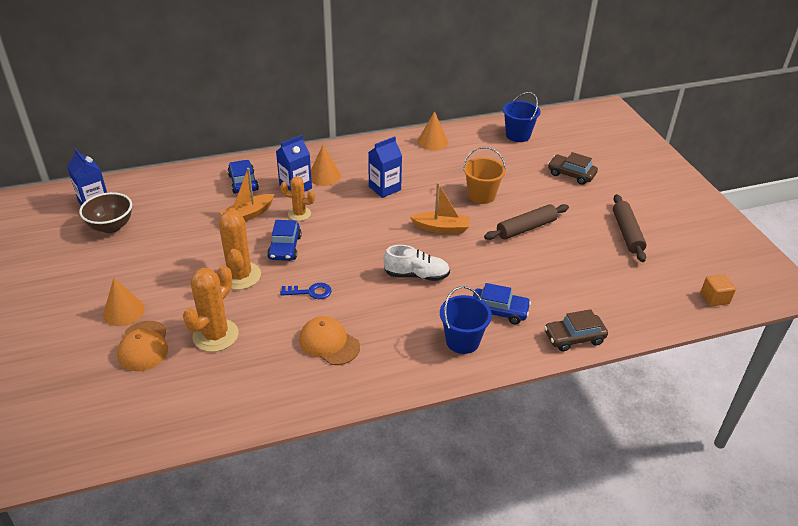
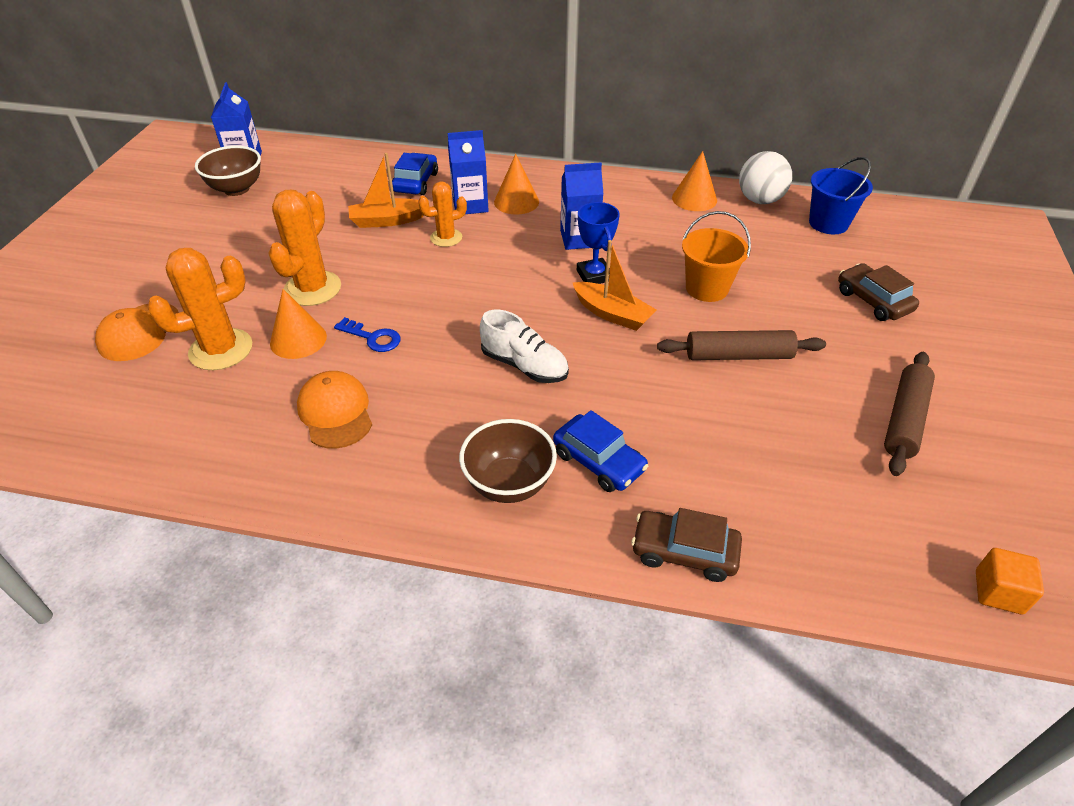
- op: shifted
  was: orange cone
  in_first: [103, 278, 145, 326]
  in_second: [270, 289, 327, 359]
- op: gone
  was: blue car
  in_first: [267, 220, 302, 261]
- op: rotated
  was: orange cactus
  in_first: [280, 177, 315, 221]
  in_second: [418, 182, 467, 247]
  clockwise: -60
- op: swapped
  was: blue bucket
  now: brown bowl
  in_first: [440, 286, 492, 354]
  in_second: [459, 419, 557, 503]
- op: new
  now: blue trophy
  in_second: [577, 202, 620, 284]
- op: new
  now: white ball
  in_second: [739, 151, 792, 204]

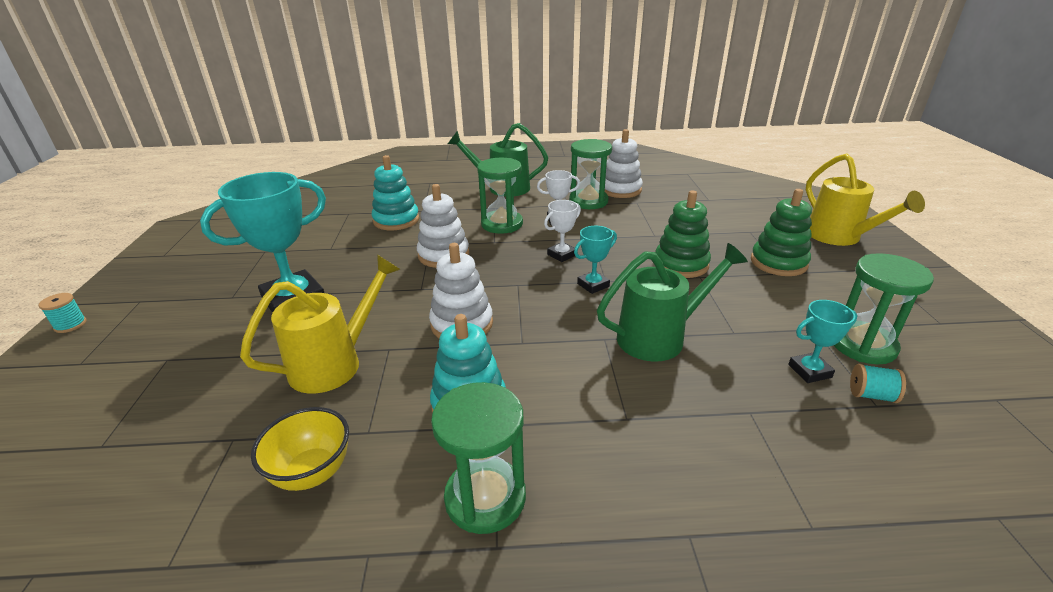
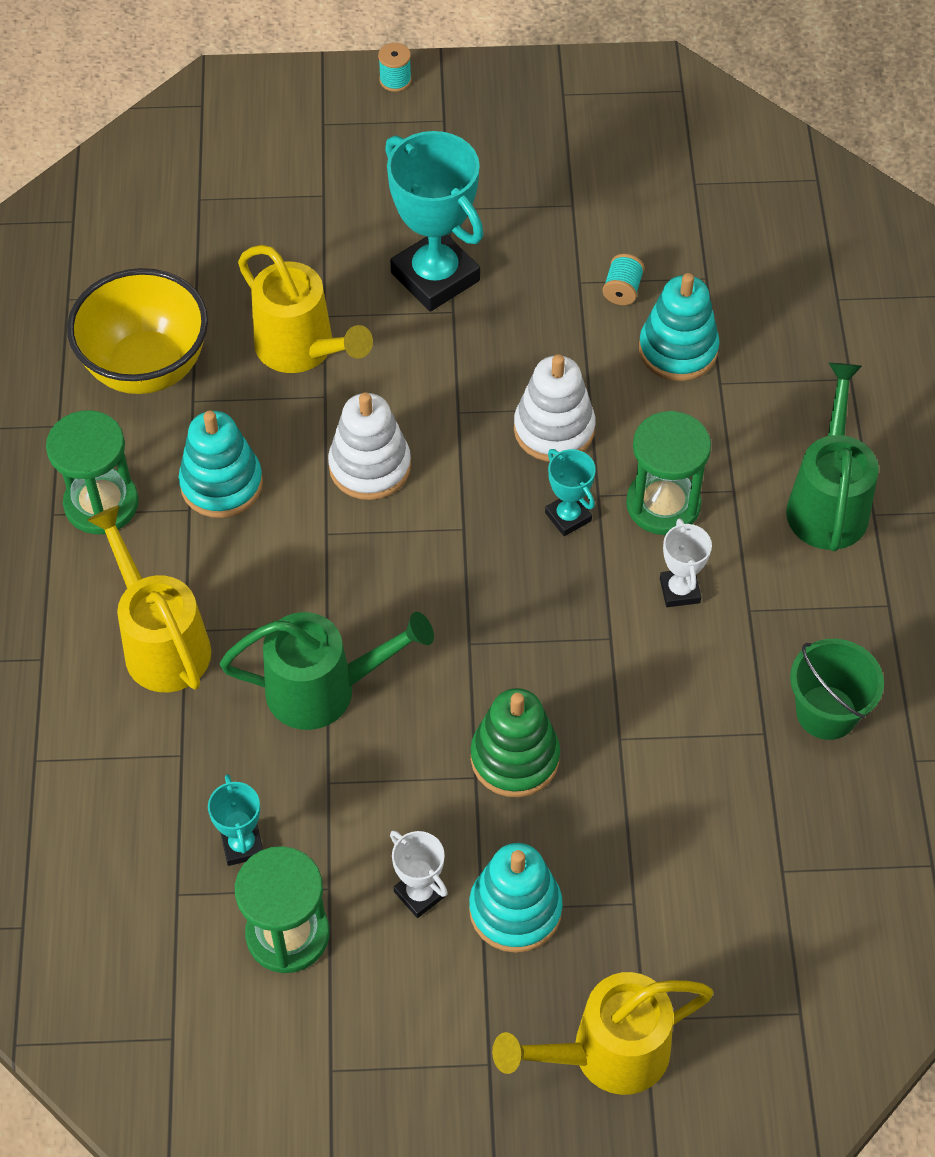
- op: scaled
  was: yellow bowl
  in_first: [251, 407, 349, 491]
  in_second: [67, 268, 208, 394]
  ratio: 1.66
- op: shifted
  was: white trophy
  in_first: [544, 200, 581, 262]
  in_second: [390, 830, 448, 918]
- op: gone
  was: green hourglass
  in_first: [569, 139, 612, 209]
- op: shifted
  was: turquoise trophy
  in_first: [574, 226, 617, 294]
  in_second: [545, 449, 596, 536]
- op: rotated
  was: green watering can
  in_first: [597, 243, 748, 362]
  in_second: [220, 612, 434, 730]
  clockwise: -75
- op: swapped
  was: white stacking toy
  now: green bucket
  in_first: [605, 129, 643, 198]
  in_second: [790, 639, 884, 740]
- op: repainted
  was: green stacking toy
  now: turquoise stacking toy
  in_first: [751, 189, 812, 276]
  in_second: [469, 843, 563, 953]
- op: shifted
  was: turquoise spool
  in_first: [850, 364, 906, 403]
  in_second: [603, 254, 645, 305]
- op: new
  now: yellow watering can
  in_second: [87, 506, 211, 692]

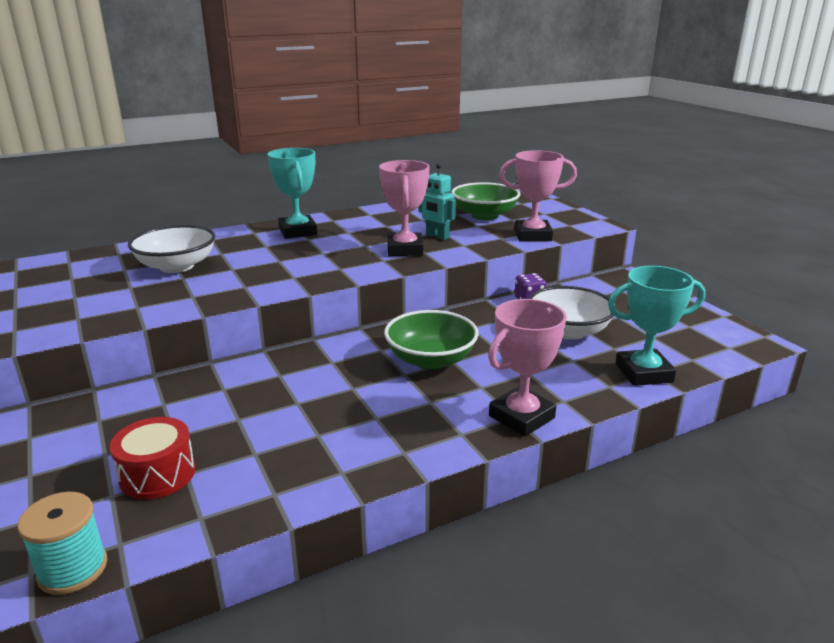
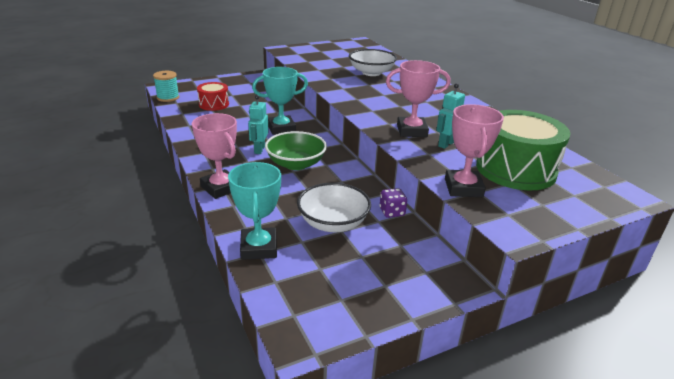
- op: shifted
  was: turquoise trophy
  in_first: [268, 148, 317, 239]
  in_second: [252, 67, 308, 135]
- op: swapped
  was: green bowl
  now: green drum
  in_first: [451, 182, 520, 220]
  in_second: [476, 110, 571, 190]
- op: new
  now: turquoise robot
  in_second: [248, 95, 269, 154]

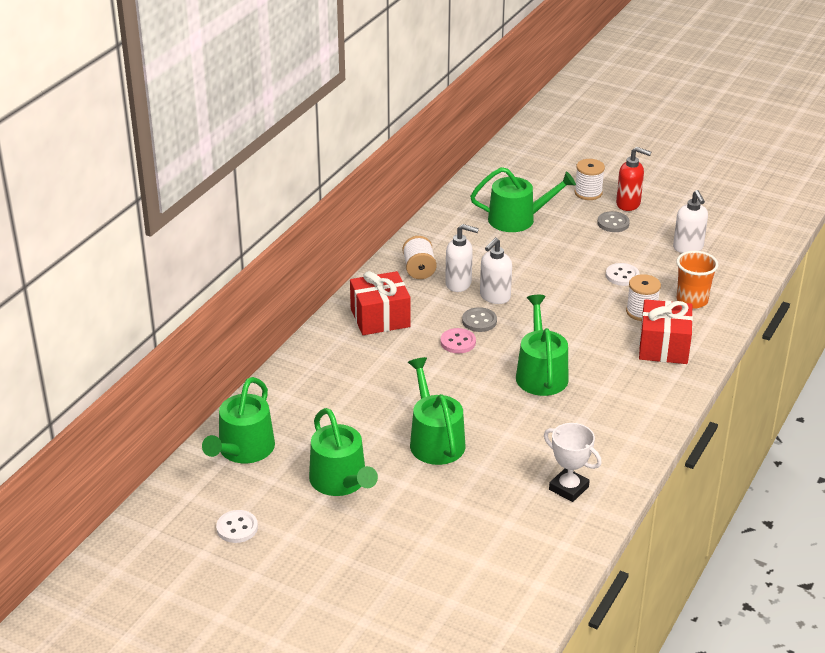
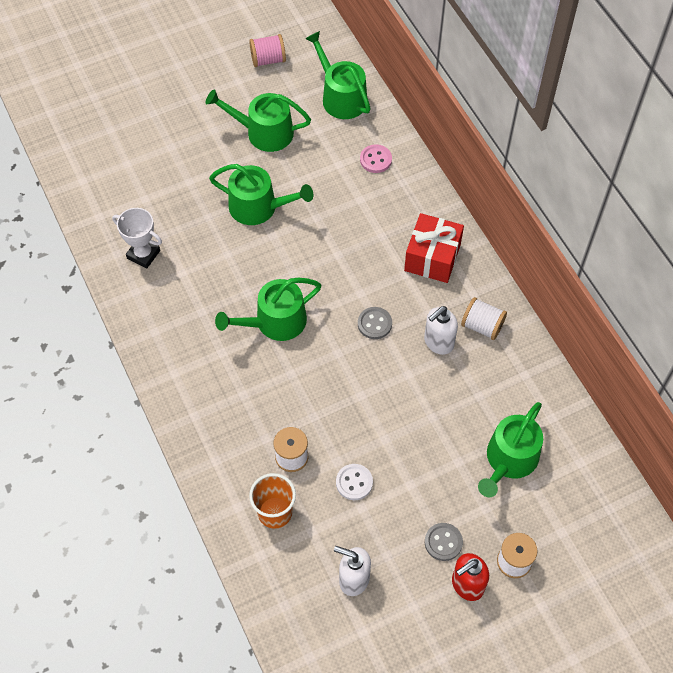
- op: swapped
  was: white button
  now: pink spool
  in_first: [216, 510, 258, 543]
  in_second: [249, 34, 286, 67]
- op: shifted
  was: pink button
  in_first: [440, 328, 476, 353]
  in_second: [360, 144, 392, 173]
- op: gone
  was: white soap dispenser
  in_first: [480, 238, 512, 304]
- op: rotated
  was: green watering can
  in_first: [516, 295, 569, 396]
  in_second: [215, 278, 321, 341]
  clockwise: 120
- op: rotated
  was: white trophy
  in_first: [544, 423, 602, 502]
  in_second: [112, 208, 162, 268]
  clockwise: 45
- op: gone
  was: red gift
  in_first: [639, 299, 693, 364]

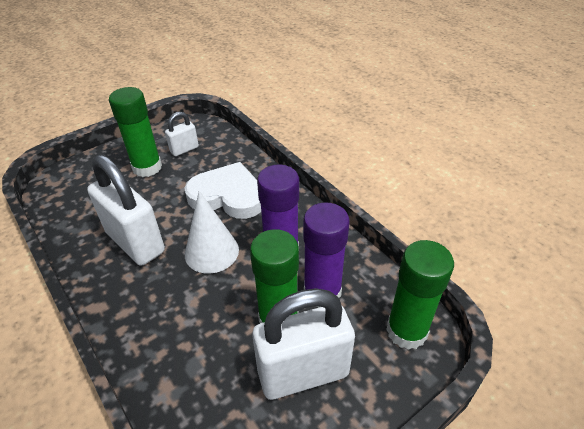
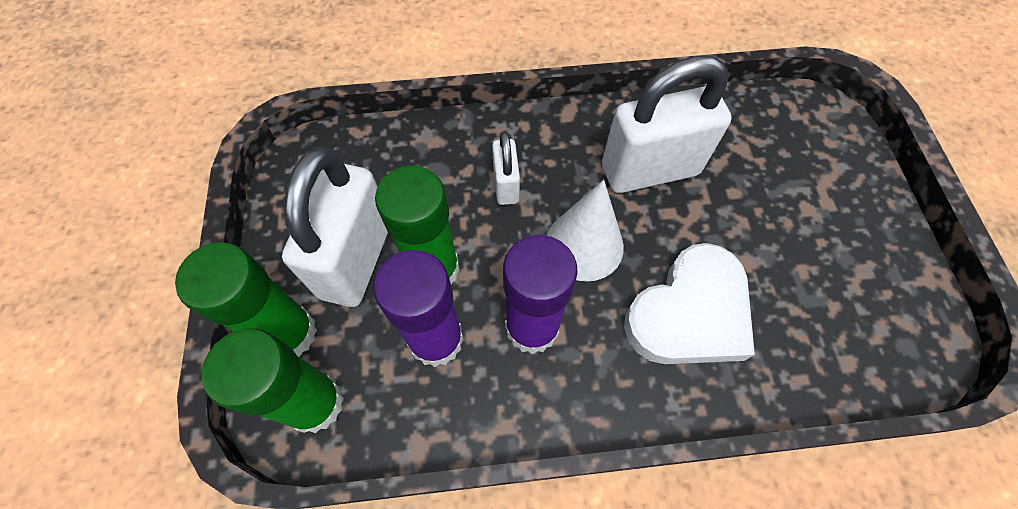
- op: shifted
  was: green glue stick
  in_first: [109, 87, 162, 177]
  in_second: [175, 242, 317, 357]
- op: shifted
  was: white padlock
  in_first: [165, 112, 199, 156]
  in_second: [492, 131, 520, 205]

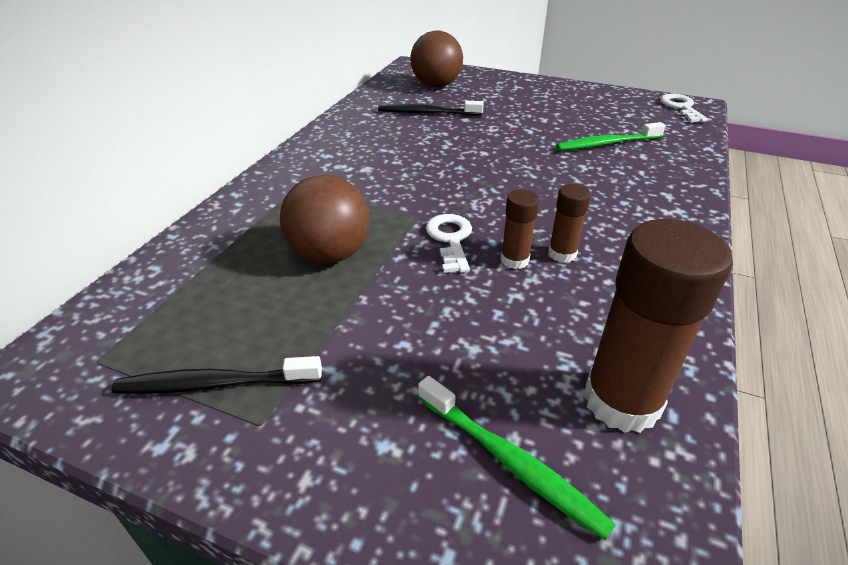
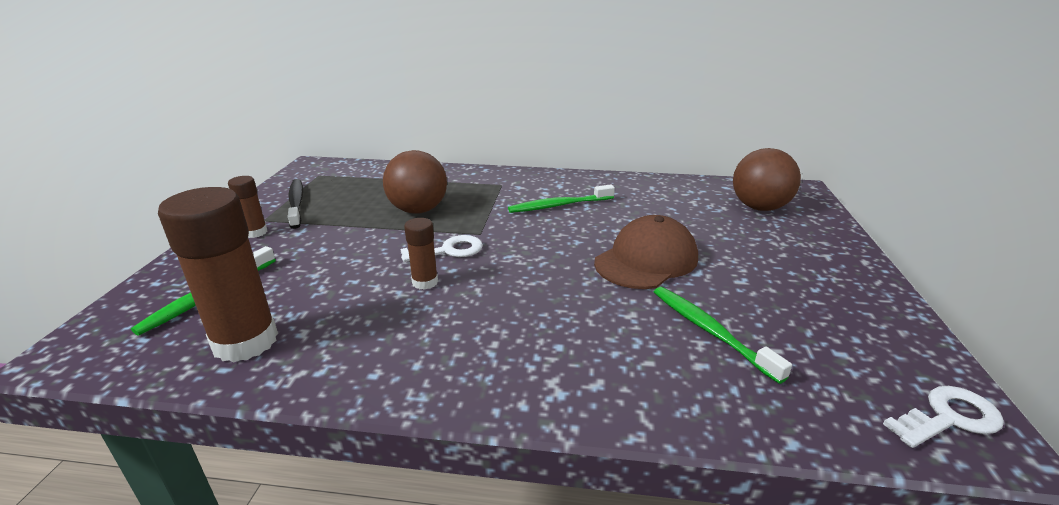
- op: gone
  was: black toothbrush
  in_first: [378, 101, 484, 116]
- op: shifted
  was: brown glue stick
  in_first: [548, 184, 591, 263]
  in_second: [228, 176, 268, 238]
- op: new
  now: green toothbrush
  in_second: [508, 184, 615, 213]
- op: new
  now: brown cap
  in_second: [594, 215, 698, 289]

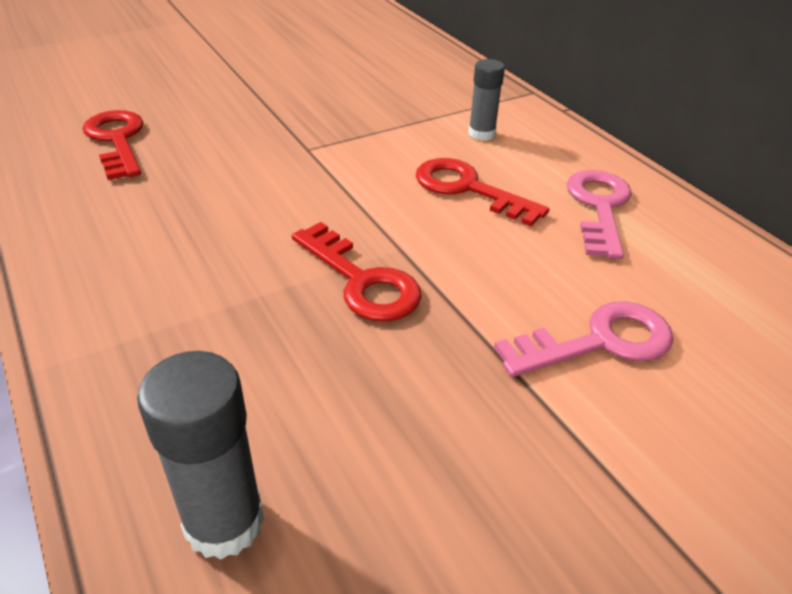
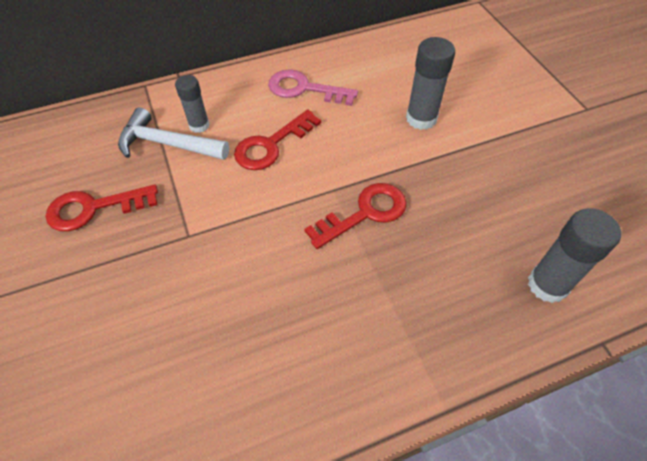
- op: shifted
  was: red key
  in_first: [83, 110, 143, 180]
  in_second: [46, 185, 158, 231]
- op: swapped
  was: pink key
  now: grey glue stick
  in_first: [494, 302, 674, 377]
  in_second: [406, 37, 455, 130]
- op: new
  now: white hammer
  in_second: [118, 107, 229, 160]

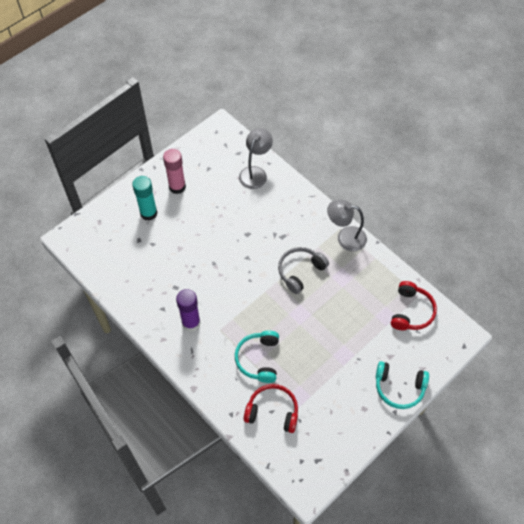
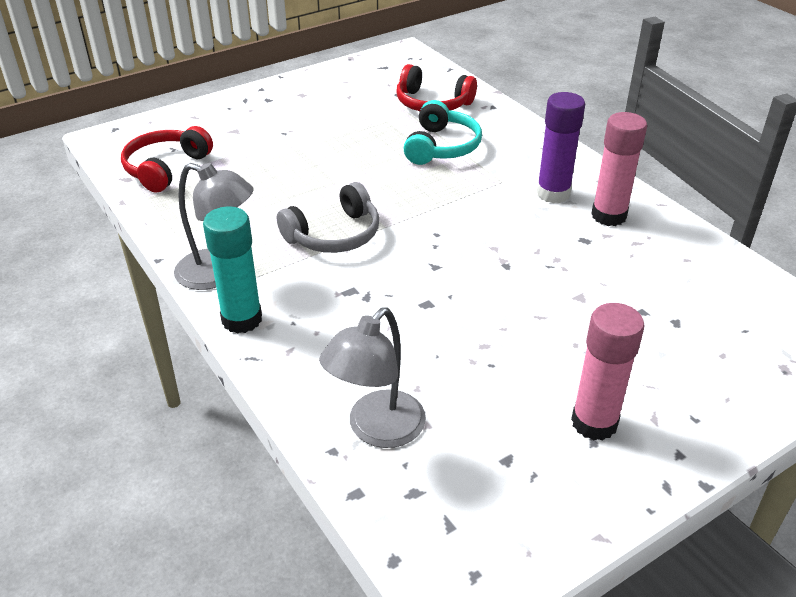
- op: shifted
  was: turquoise glue stick
  in_first: [132, 176, 157, 221]
  in_second: [203, 206, 262, 334]
- op: gone
  was: turquoise headphones
  in_first: [376, 361, 429, 409]
- op: new
  now: pink glue stick
  in_second: [591, 112, 647, 226]

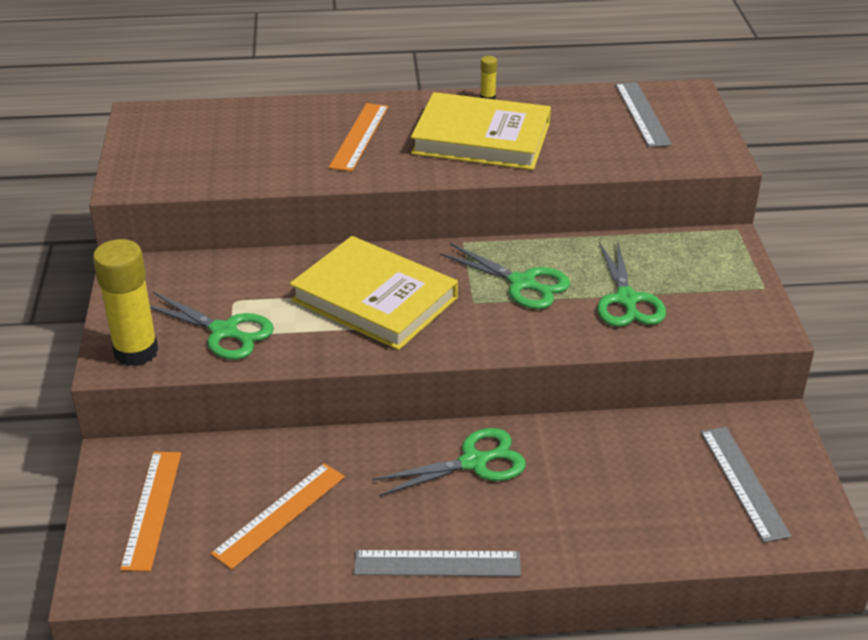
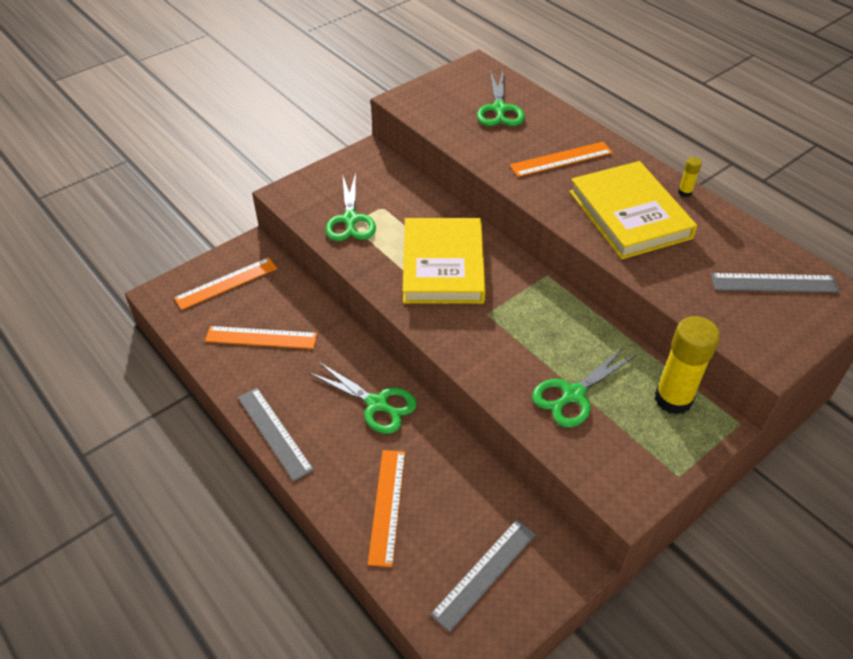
- op: shifted
  was: yellow glue stick
  in_first: [93, 239, 159, 366]
  in_second: [655, 316, 720, 415]
- op: shifted
  was: green scissors
  in_first: [439, 243, 570, 309]
  in_second: [477, 71, 525, 126]
- op: rotated
  was: grey ruler
  in_first: [615, 82, 672, 147]
  in_second: [711, 273, 840, 293]
  clockwise: 45
- op: new
  now: orange ruler
  in_second: [368, 450, 405, 567]

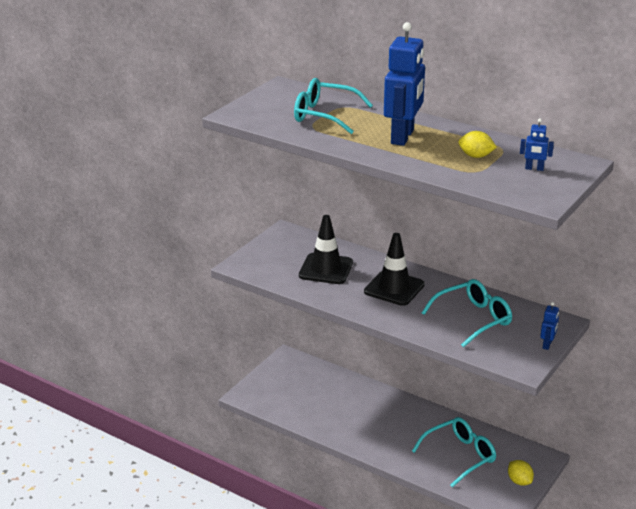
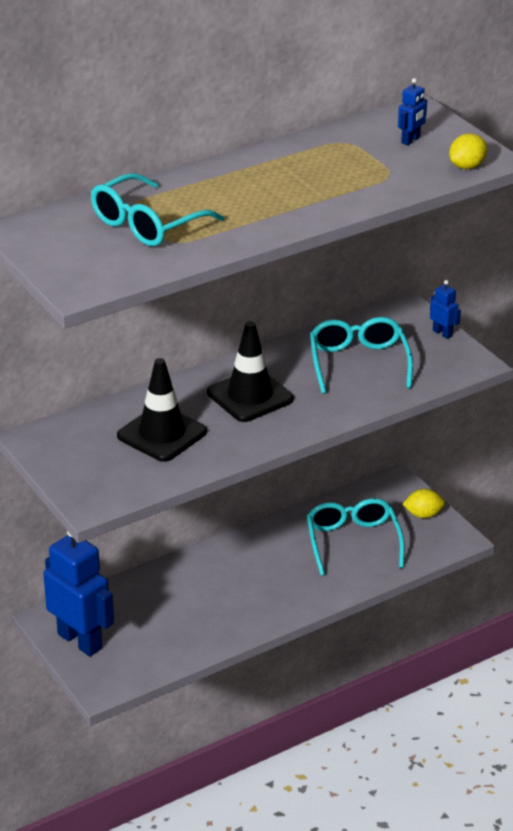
- op: shifted
  was: blue robot
  in_first: [384, 22, 425, 146]
  in_second: [43, 531, 114, 656]
- op: shifted
  was: yellow lemon
  in_first: [458, 131, 497, 158]
  in_second: [449, 133, 487, 169]

